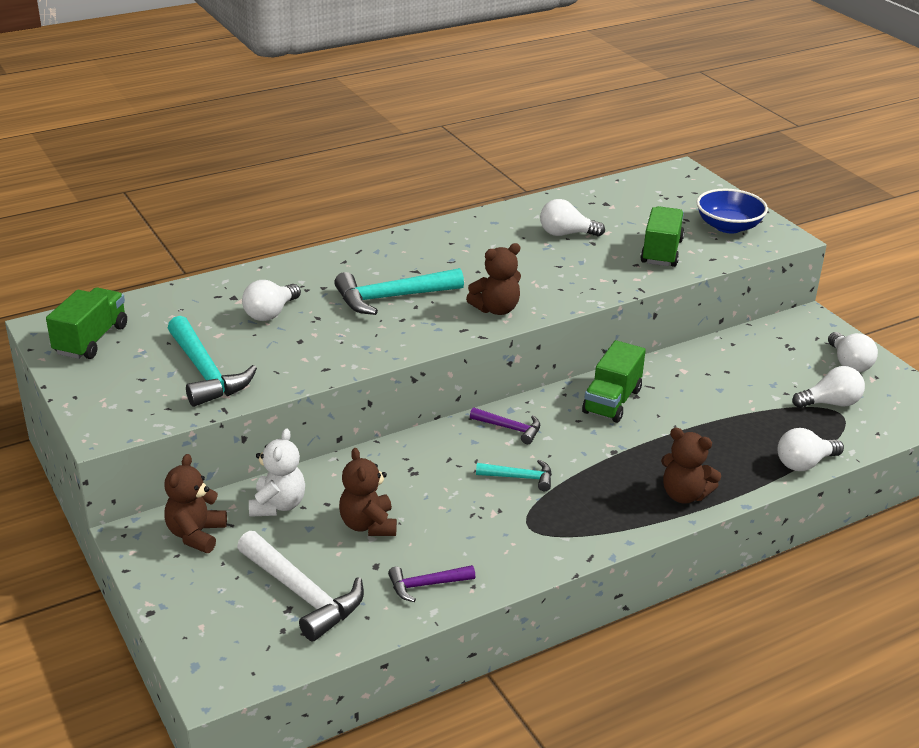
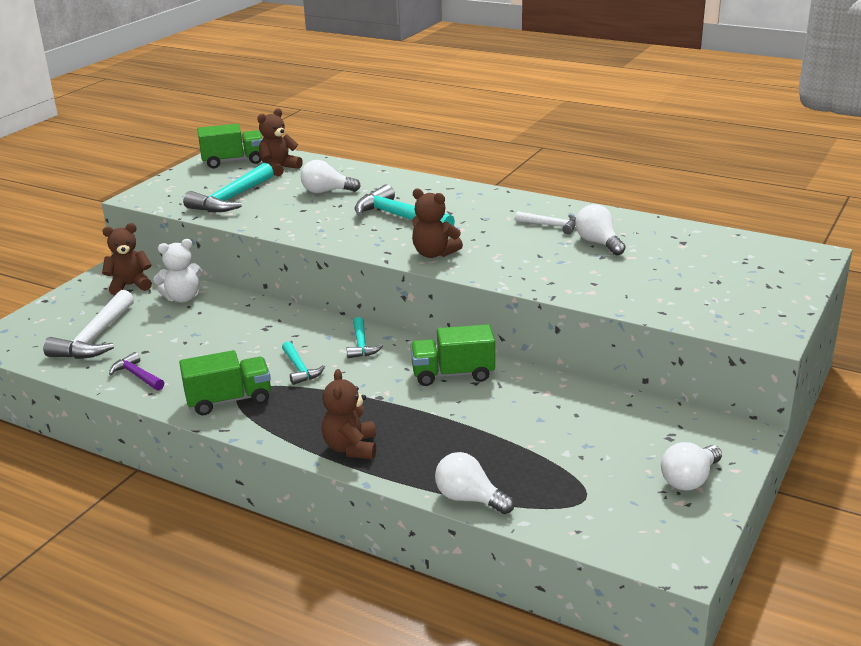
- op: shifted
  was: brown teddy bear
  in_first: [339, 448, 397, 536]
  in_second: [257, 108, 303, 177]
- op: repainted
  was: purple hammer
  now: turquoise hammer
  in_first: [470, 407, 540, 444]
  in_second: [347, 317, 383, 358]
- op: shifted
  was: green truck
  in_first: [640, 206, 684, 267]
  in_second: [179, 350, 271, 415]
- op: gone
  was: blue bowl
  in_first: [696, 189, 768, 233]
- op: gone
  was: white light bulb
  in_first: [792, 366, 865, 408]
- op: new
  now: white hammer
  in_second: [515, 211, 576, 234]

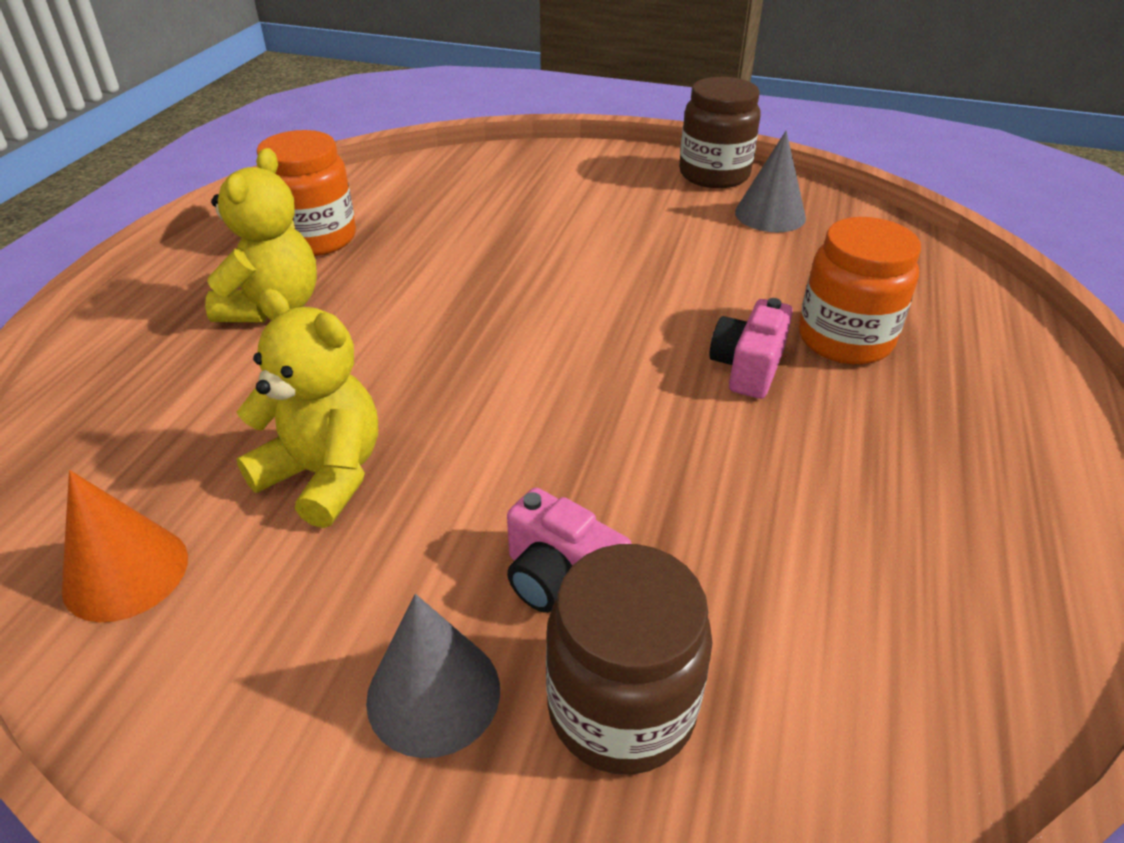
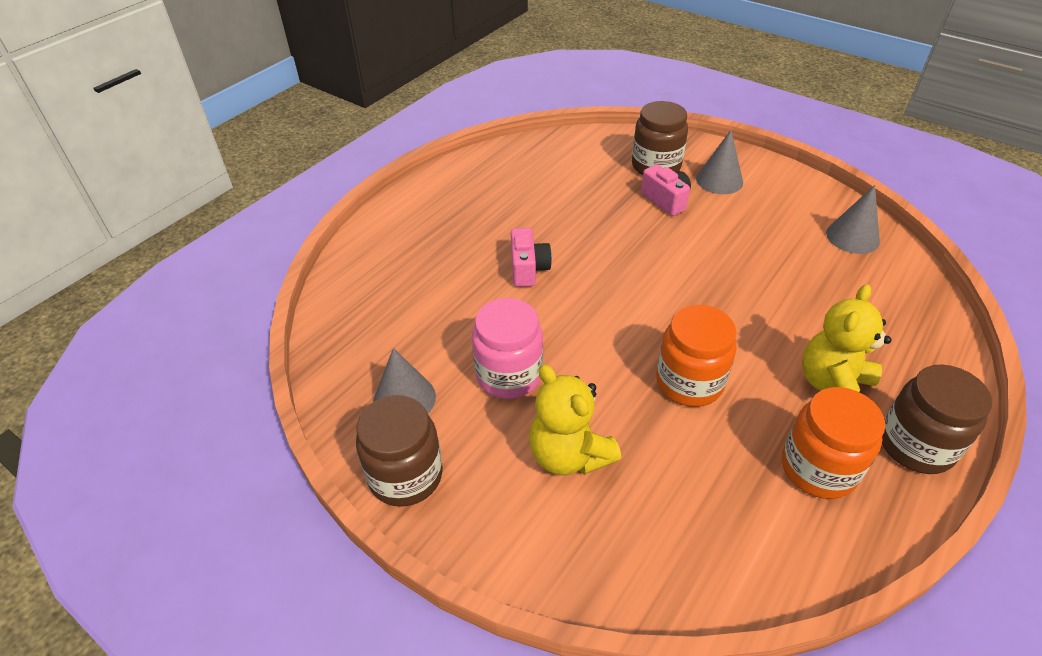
- op: repainted
  was: orange cone
  now: grey cone
  in_first: [62, 470, 188, 623]
  in_second: [826, 185, 880, 254]
- op: shifted
  was: yellow teddy bear
  in_first: [236, 289, 378, 528]
  in_second: [529, 364, 621, 476]
- op: rotated
  was: pink camera
  in_first: [709, 298, 793, 399]
  in_second: [511, 228, 552, 287]
  clockwise: -45
- op: shifted
  was: orange jar
  in_first: [799, 217, 921, 365]
  in_second: [656, 305, 737, 407]
- op: new
  now: pink jar
  in_second: [472, 298, 543, 399]
- op: new
  now: brown jar
  in_second: [882, 364, 992, 474]

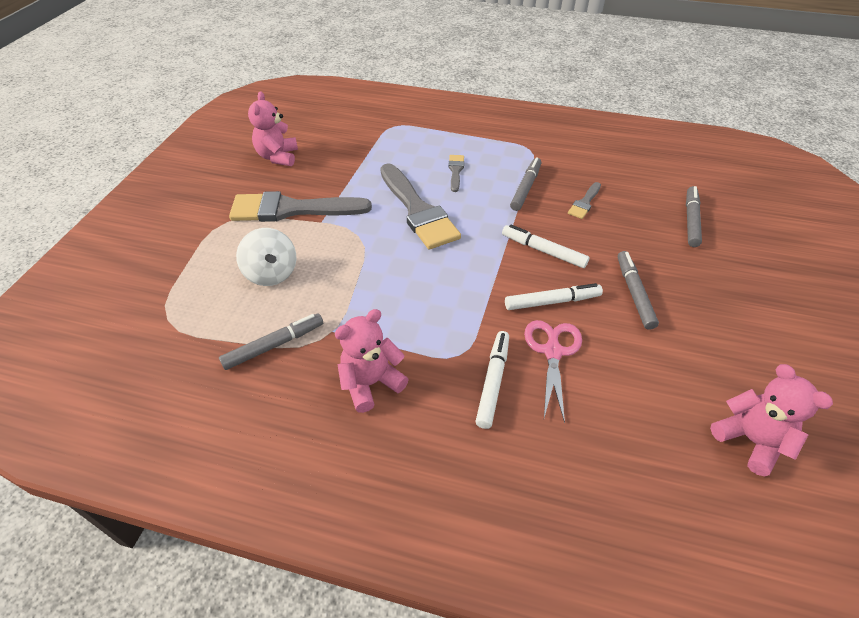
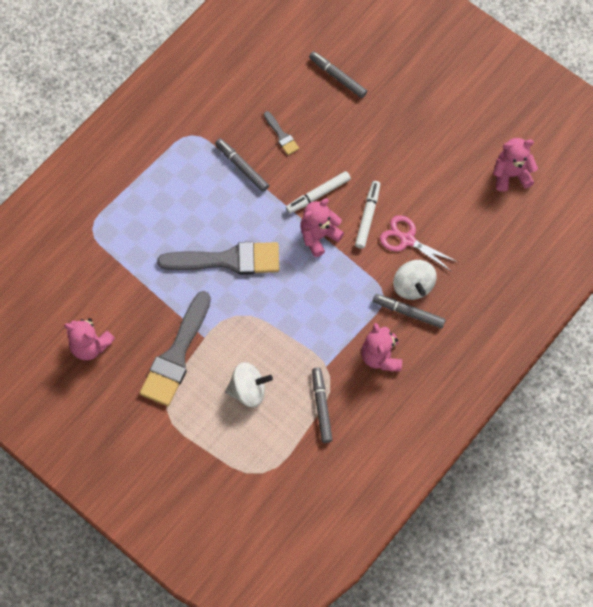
- op: gone
  was: grey brush
  in_first: [448, 155, 464, 192]
- op: swapped
  was: white marker
  now: white spinning top
  in_first: [475, 331, 509, 429]
  in_second: [393, 260, 437, 300]
- op: shifted
  was: grey marker
  in_first: [618, 251, 659, 330]
  in_second: [373, 294, 446, 328]
- op: new
  now: pink teddy bear
  in_second: [300, 198, 344, 257]

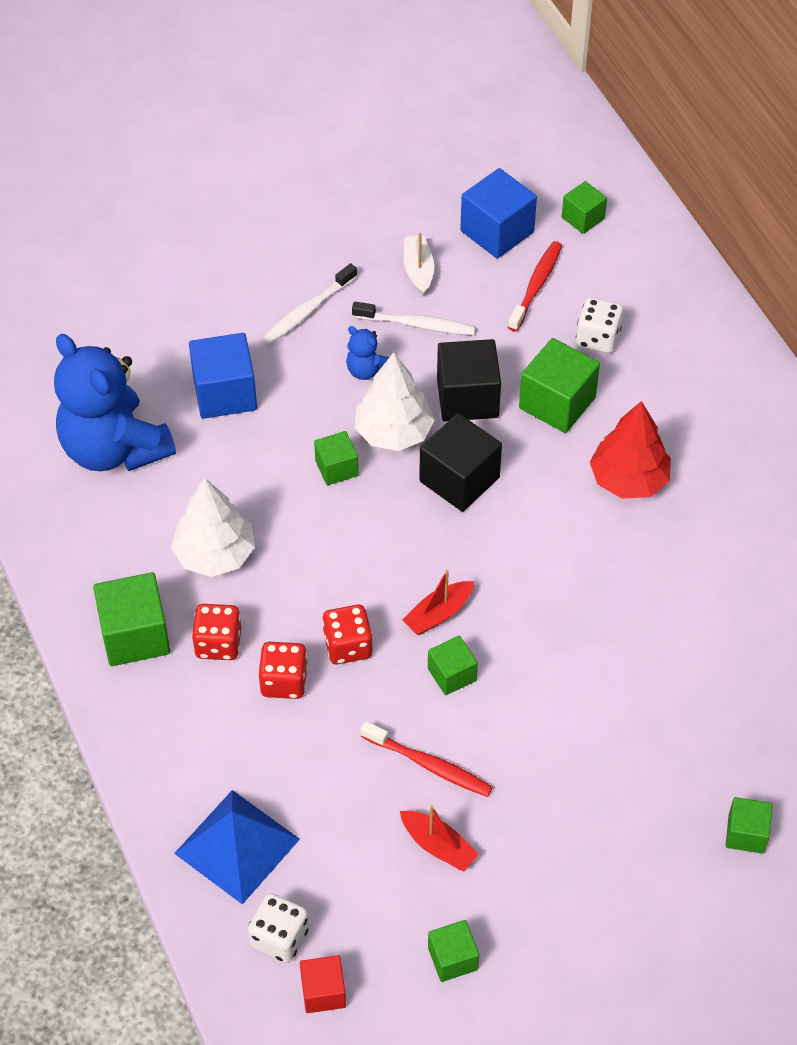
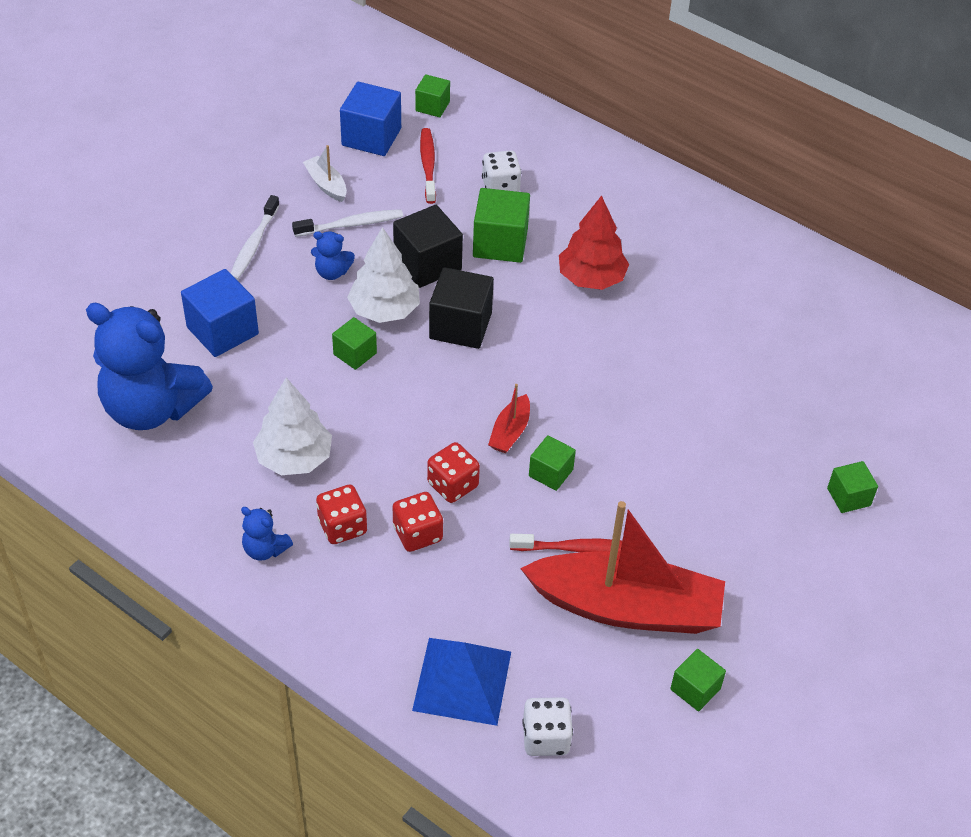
- op: swapped
  was: green cube
  now: blue teddy bear
  in_first: [93, 572, 170, 666]
  in_second: [241, 507, 293, 561]
- op: gone
  was: red cube
  in_first: [300, 955, 346, 1013]
- op: scaled
  was: red boat
  in_first: [400, 805, 479, 871]
  in_second: [520, 501, 725, 634]
  ratio: 2.41

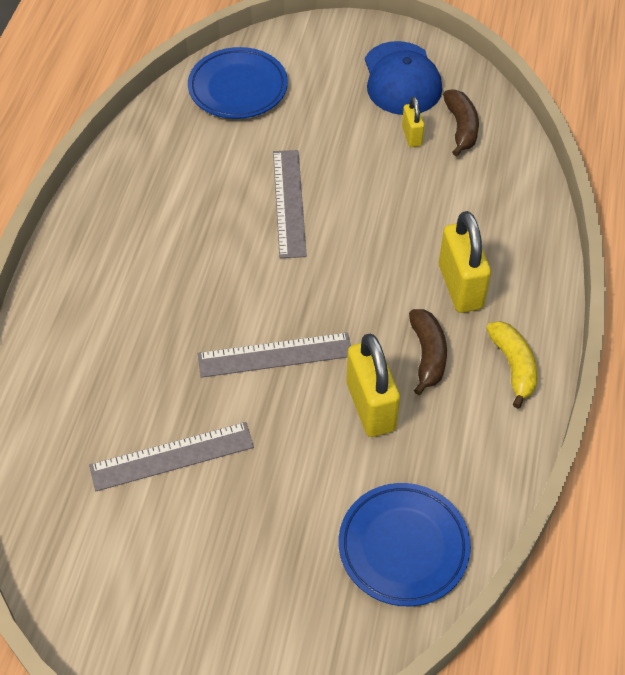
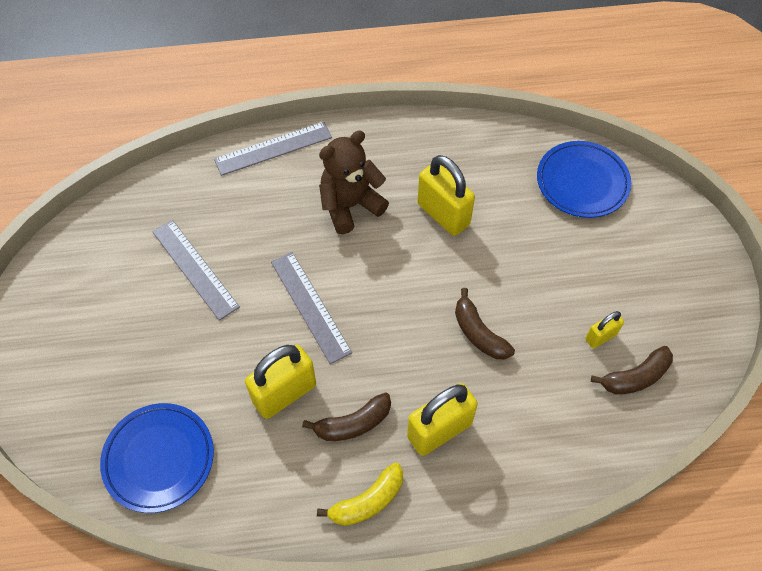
- op: shifted
  was: grey ruler
  in_first: [273, 150, 307, 258]
  in_second: [214, 122, 332, 176]
- op: gone
  was: blue cap
  in_first: [365, 41, 442, 115]
- op: new
  now: brown teddy bear
  in_second: [319, 130, 389, 234]
- op: new
  now: yellow padlock
  in_second: [417, 155, 475, 236]
- op: new
  now: brown banana
  in_second: [455, 288, 515, 359]

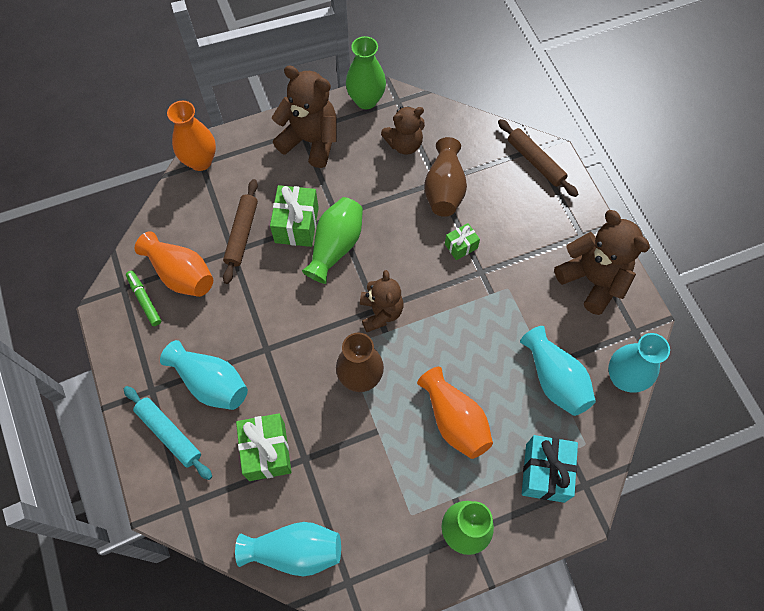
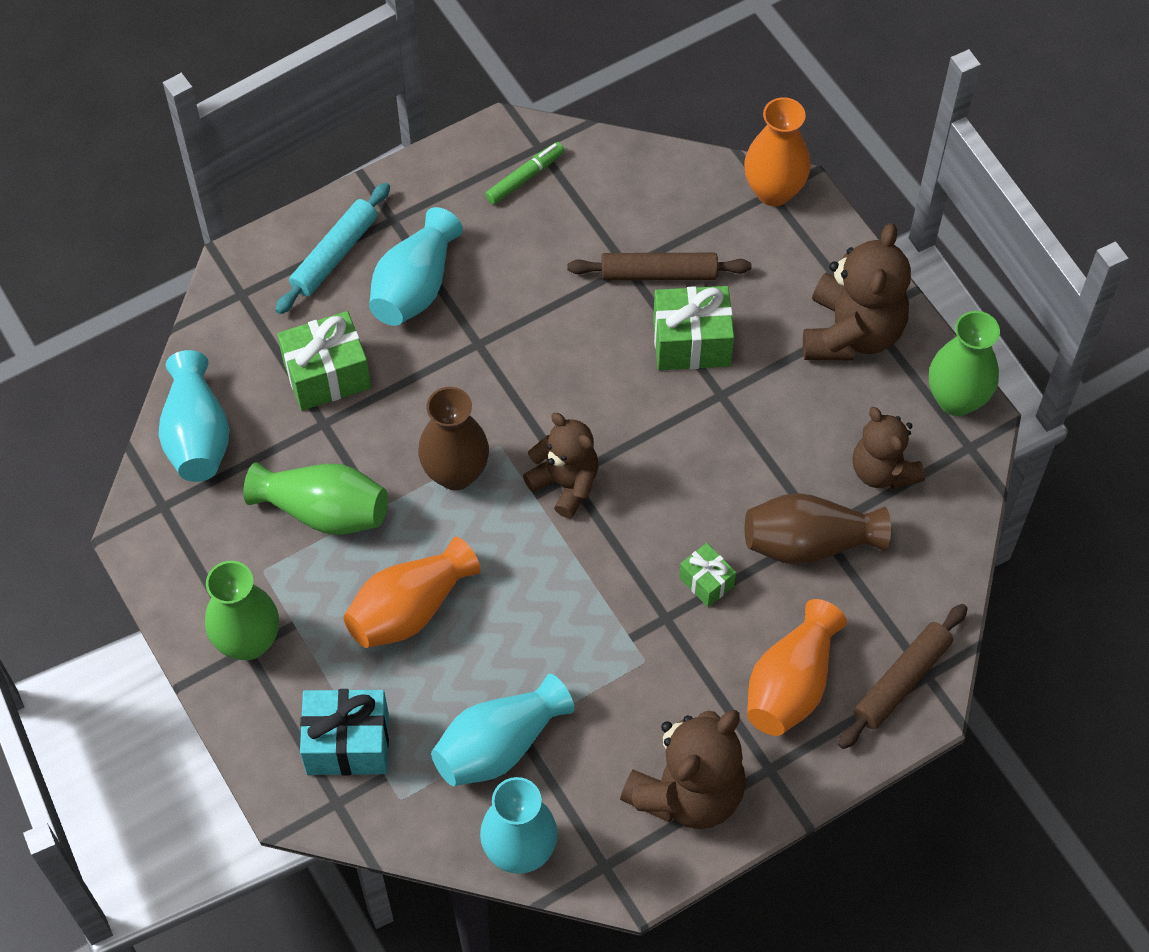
- op: shifted
  was: orange vase
  in_first: [135, 231, 213, 297]
  in_second: [747, 599, 847, 736]
- op: shifted
  was: green vase
  in_first: [302, 197, 363, 284]
  in_second: [243, 462, 388, 535]
- op: rotated
  was: brown teddy bear
  in_first: [360, 270, 403, 332]
  in_second: [523, 413, 599, 518]
  clockwise: -120

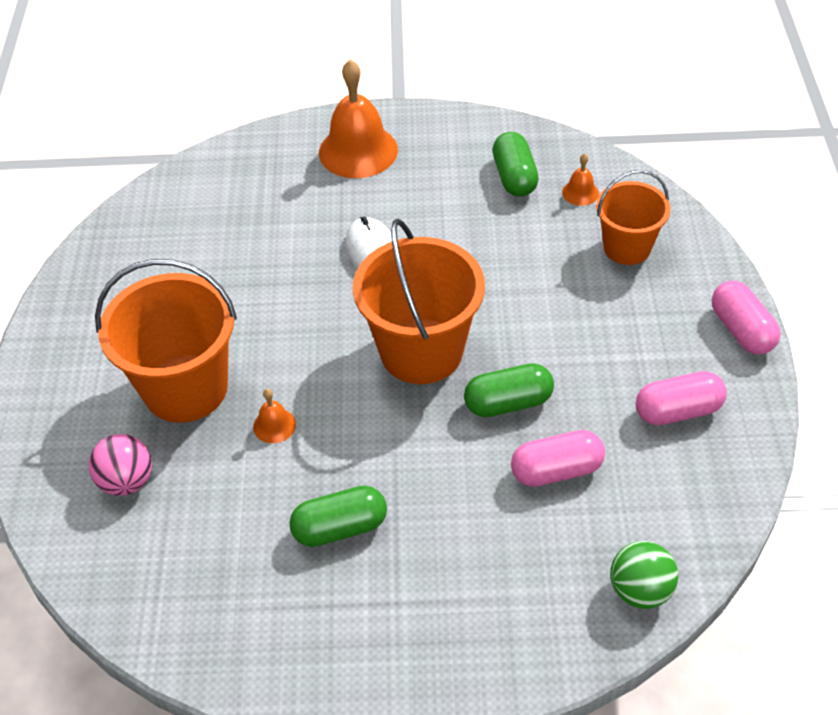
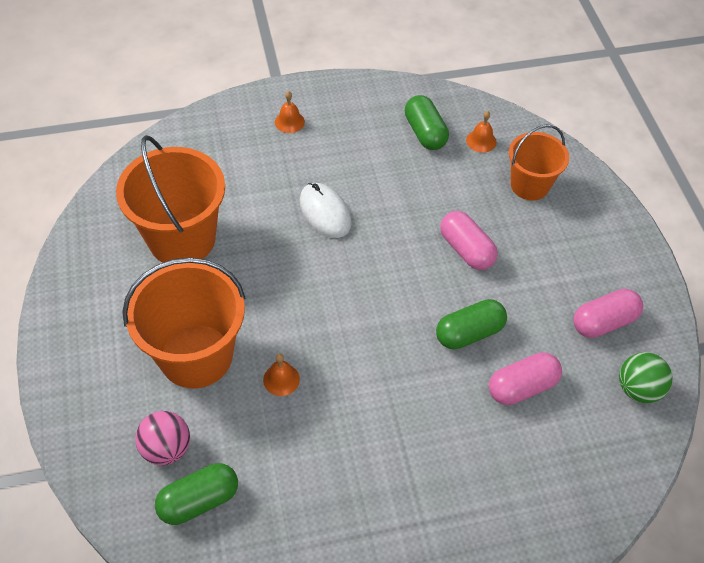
- op: shifted
  was: green capsule
  in_first: [289, 485, 387, 547]
  in_second: [155, 463, 238, 525]
- op: scaled
  was: orange bell
  in_first: [319, 59, 398, 178]
  in_second: [275, 91, 305, 133]
  ratio: 0.45
- op: shifted
  was: orange bucket
  in_first: [353, 219, 485, 384]
  in_second: [116, 135, 225, 262]
- op: shifted
  was: green ball
  in_first: [610, 541, 678, 609]
  in_second: [619, 352, 672, 403]
- op: shifted
  was: pink capsule
  in_first: [712, 281, 781, 354]
  in_second: [440, 211, 498, 270]

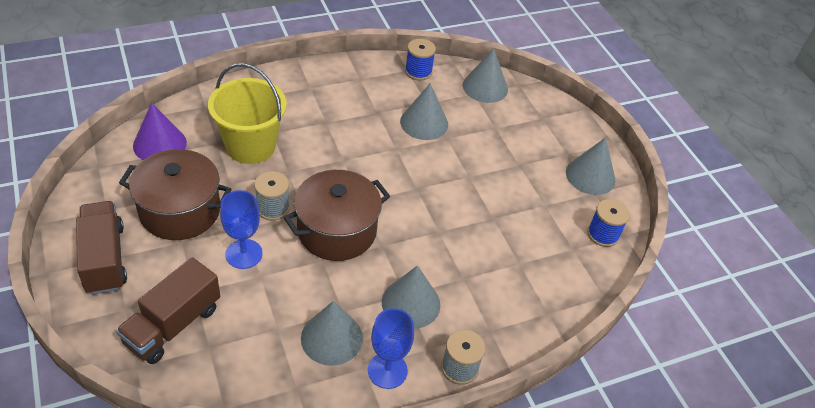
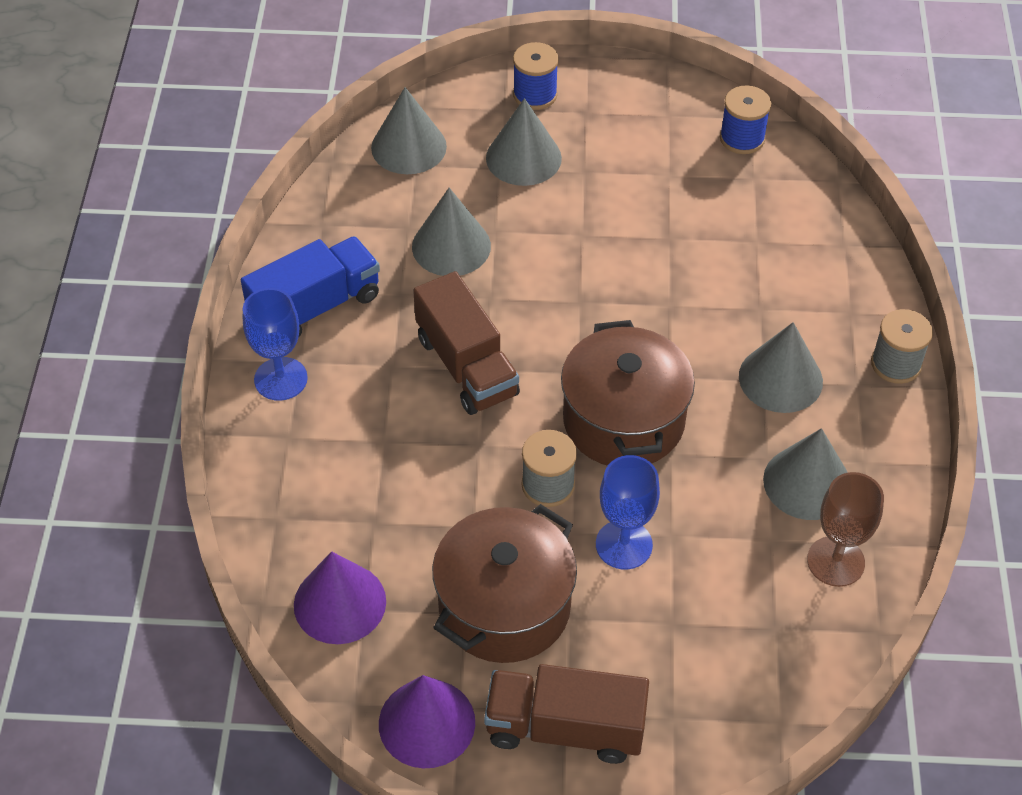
- op: shifted
  was: brown truck
  in_first: [116, 257, 220, 364]
  in_second: [413, 271, 520, 415]
- op: gone
  was: yellow bucket
  in_first: [208, 63, 287, 164]
- op: shifted
  was: blue goblet
  in_first: [368, 308, 414, 389]
  in_second: [243, 288, 308, 401]
- op: shifted
  was: blue spool
  in_first: [405, 39, 436, 80]
  in_second: [513, 42, 559, 110]
- op: shifted
  was: grey cone
  in_first: [566, 138, 615, 195]
  in_second: [486, 98, 562, 186]
- op: new
  now: blue truck
  in_second: [241, 236, 380, 338]
- op: new
  now: purple cone
  in_second: [379, 675, 475, 768]
- op: new
  now: brown goblet
  in_second: [807, 472, 884, 587]

